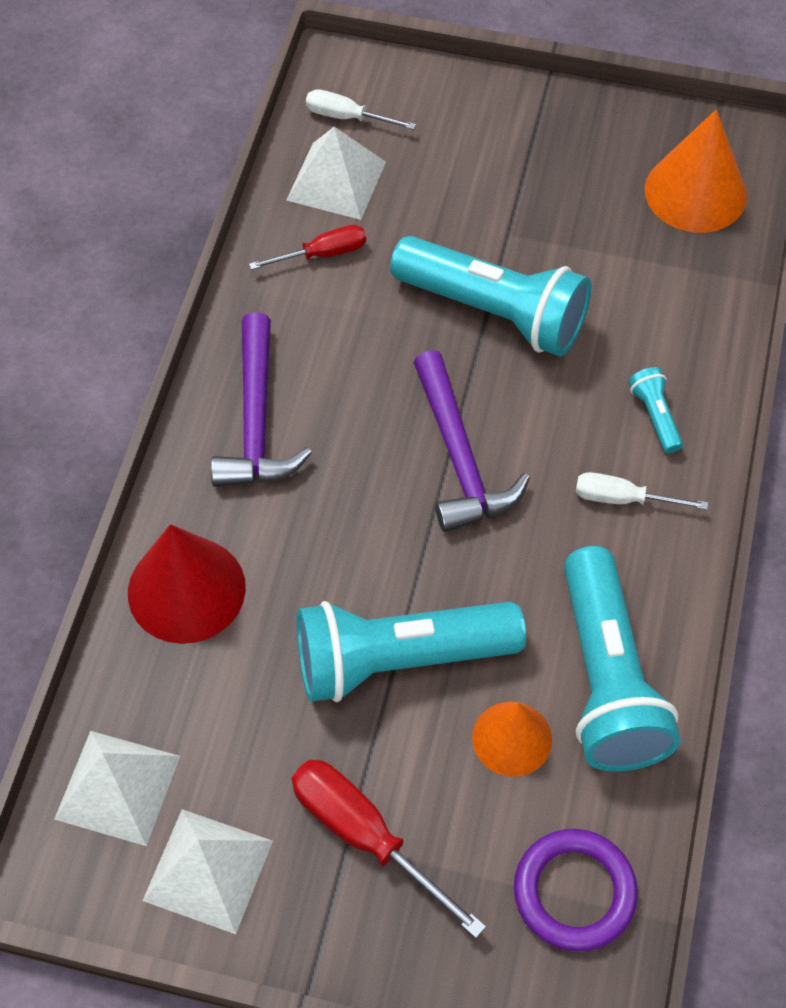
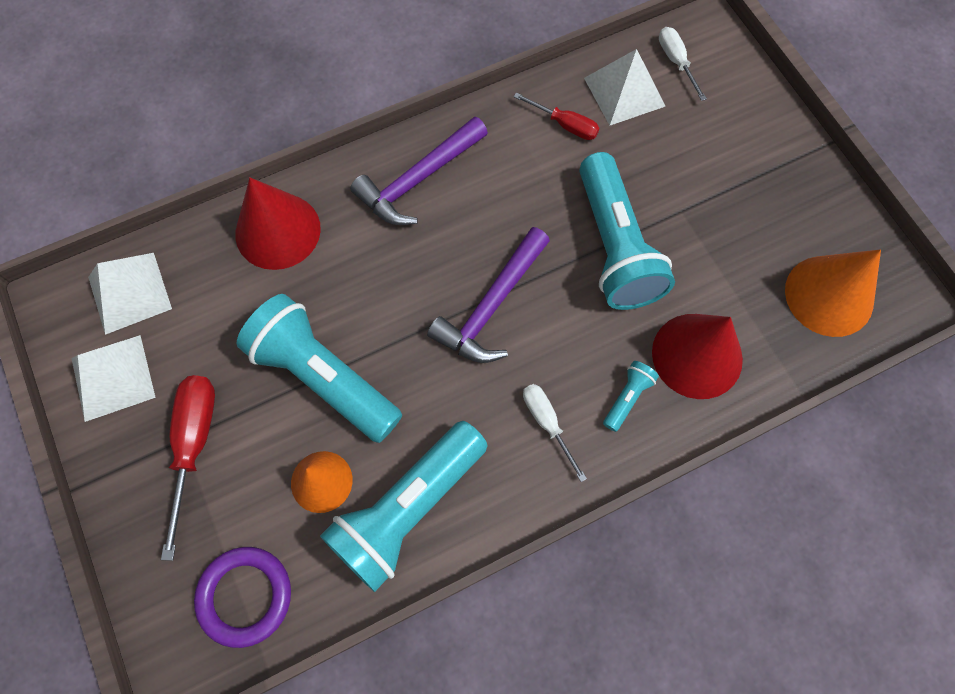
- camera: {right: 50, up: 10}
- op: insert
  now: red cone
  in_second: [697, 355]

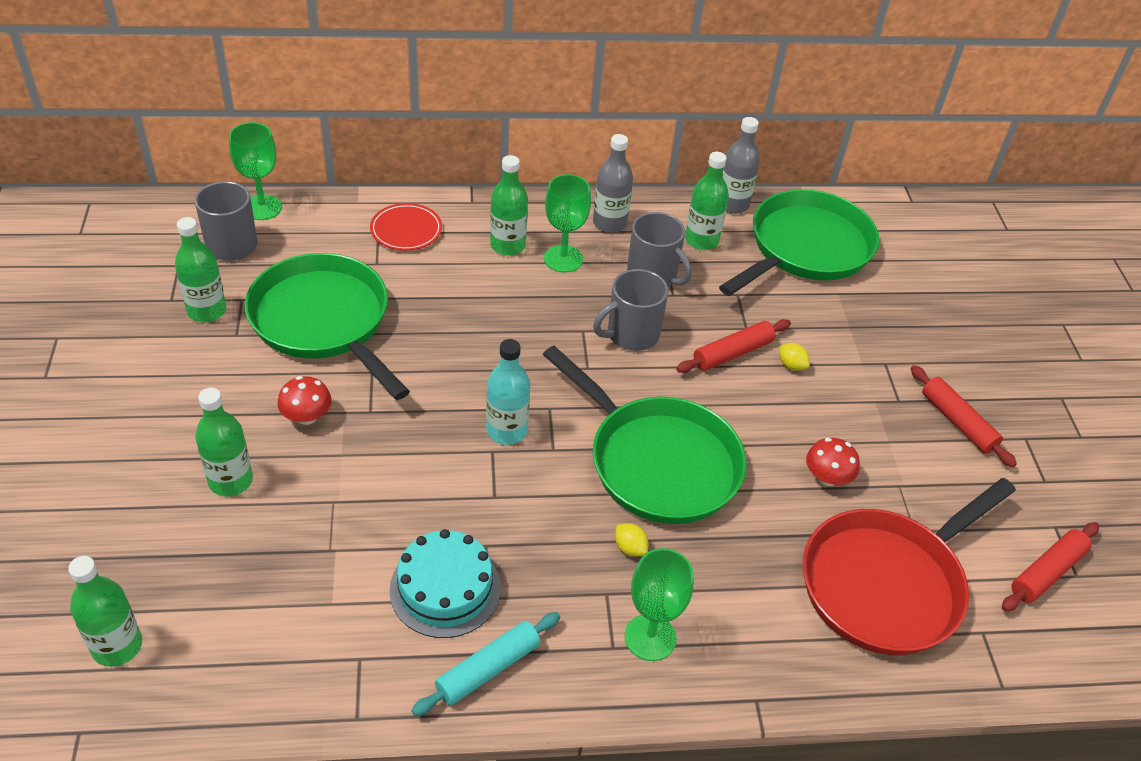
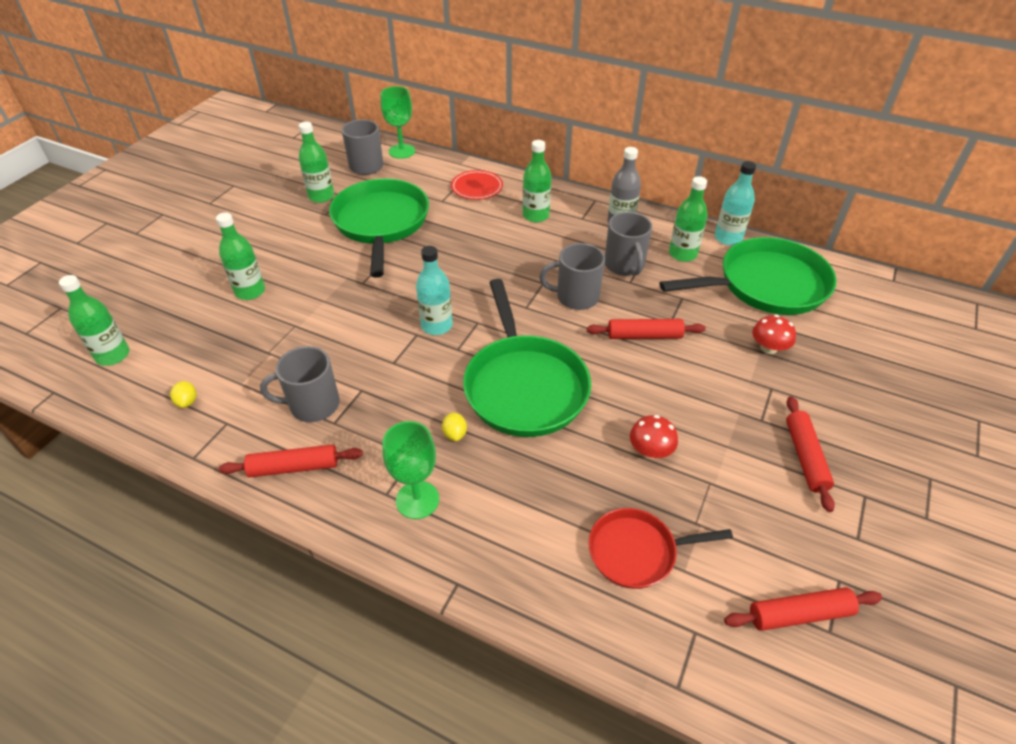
- camera: {right: 35, up: 0}
- op: move
  was: red mushroom
  in_first: [307, 416]
  in_second: [768, 348]
- op: replace
  was: turquoise cake
  now: grey mug
  in_first: [445, 588]
  in_second: [313, 405]
- op: recolor
  was: turquoise rolling pin
  now: red rolling pin
  in_first: [488, 669]
  in_second: [294, 467]
- op: delete
  was: green goblet
  in_first: [563, 259]
- op: recolor
  was: grey bottle
  now: turquoise bottle
  in_first: [732, 204]
  in_second: [728, 238]
- op: move
  was: yellow lemon
  in_first: [791, 365]
  in_second: [187, 402]
- op: resize
  was: red pan
  in_first: [887, 584]
  in_second: [637, 551]
  ratio: 0.57

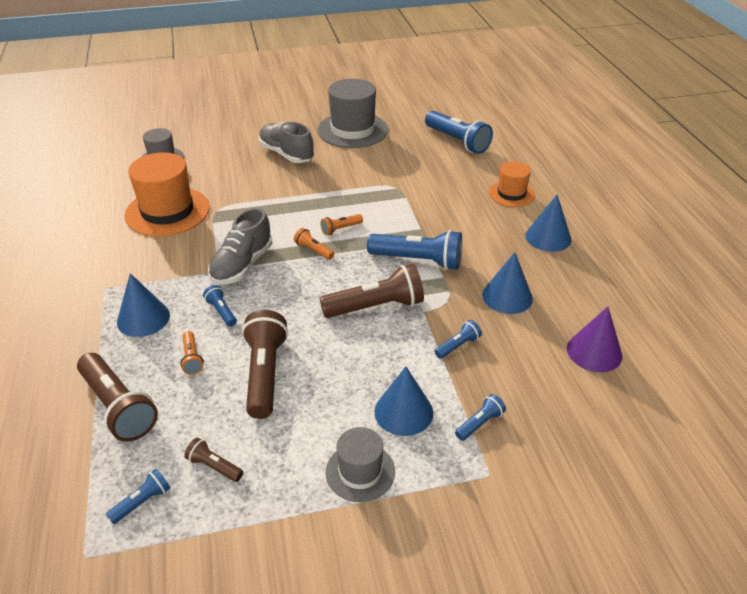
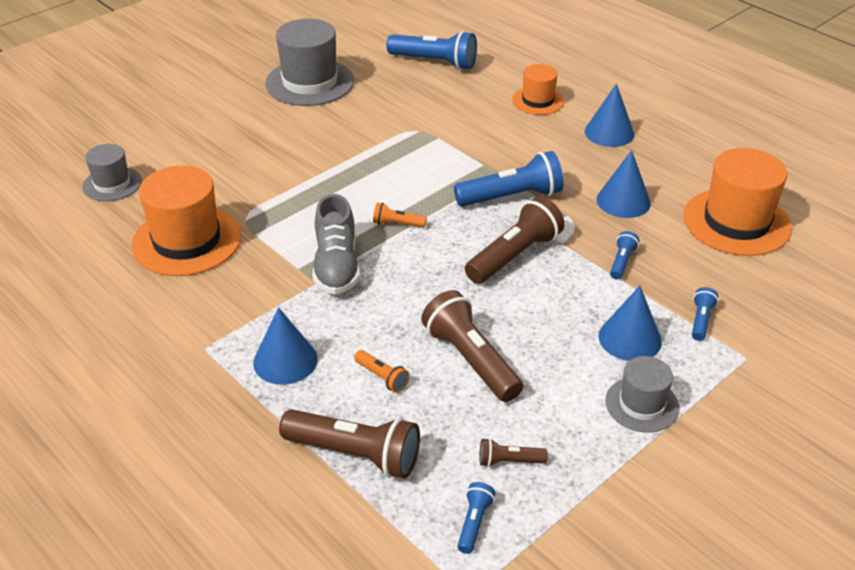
- camera: {right: -30, up: 0}
- op: delete
  was: blue flashlight
  in_first: [221, 312]
- op: delete
  was: grey shoe
  in_first: [286, 154]
- op: delete
  was: orange flashlight
  in_first: [340, 229]
- op: replace
  was: purple cone
  now: orange hat
  in_first: [594, 352]
  in_second: [736, 222]

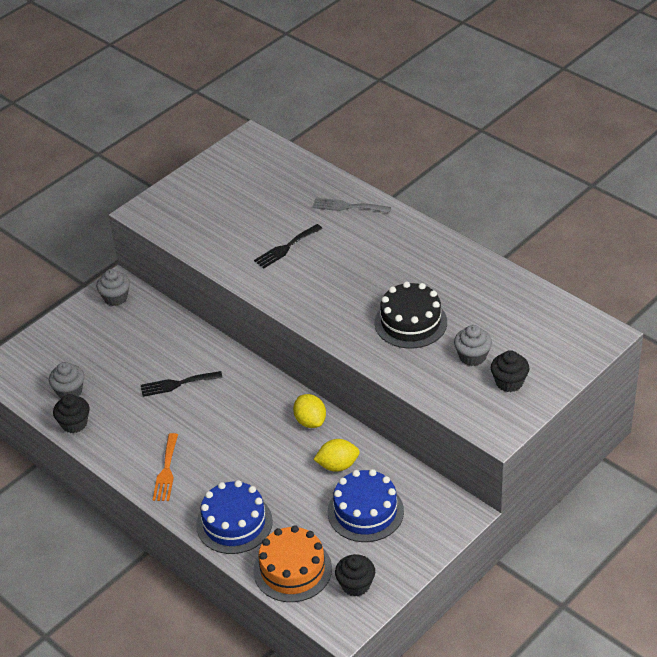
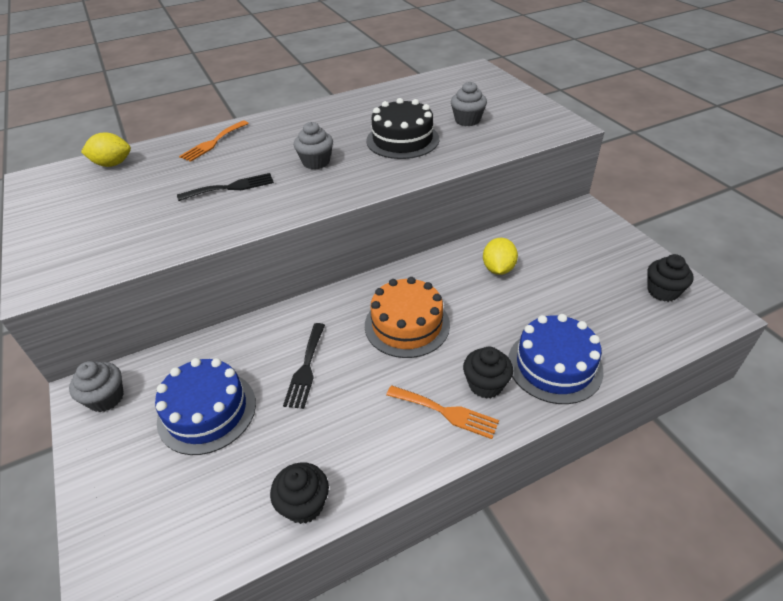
- camera: {right: -70, up: 0}
- op: move
  was: grey cupcake
  in_first: [69, 391]
  in_second: [316, 162]
- op: move
  was: orange cake
  in_first: [292, 569]
  in_second: [407, 325]
- op: rotate
  was: black fork
  in_first: [286, 248]
  in_second: [231, 187]
  clockwise: -90
- op: move
  was: yellow lemon
  in_first: [310, 421]
  in_second: [112, 164]
- op: recolor
  was: grey fork
  now: orange fork
  in_first: [347, 206]
  in_second: [213, 143]
- op: move
  was: blue cake
  in_first: [365, 511]
  in_second: [207, 411]
- op: move
  was: black cupcake
  in_first: [509, 382]
  in_second: [485, 384]

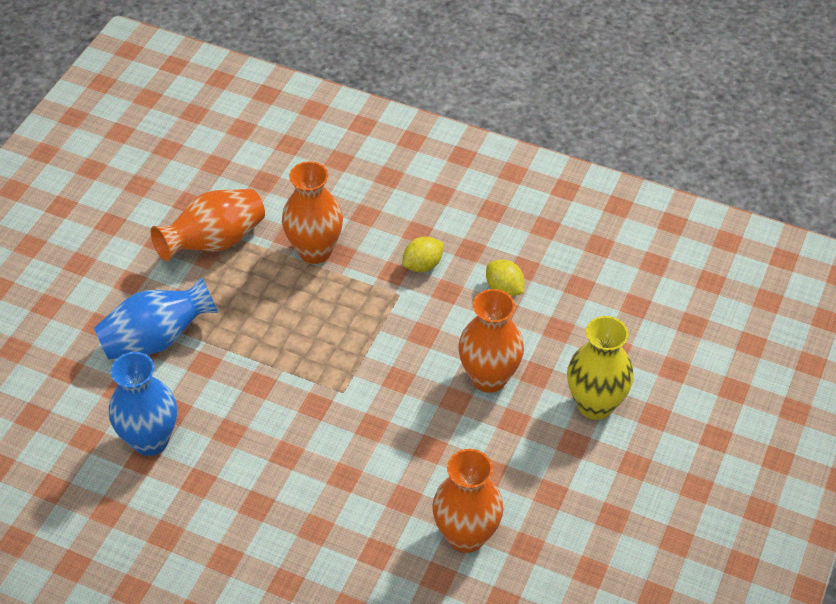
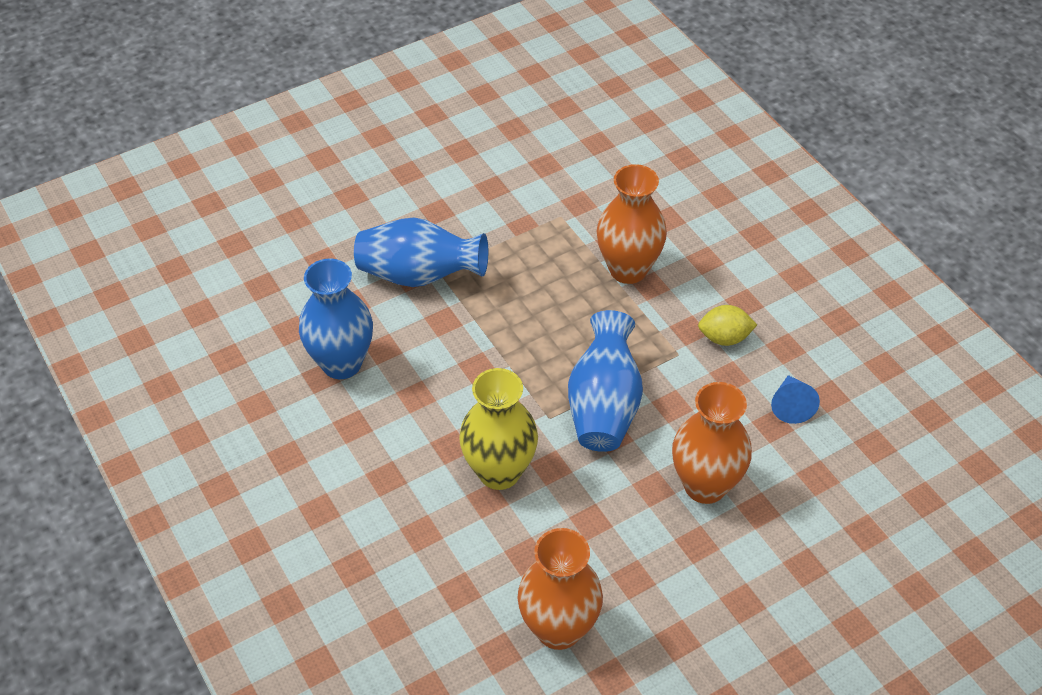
- camera: {right: 35, up: 0}
- op: delete
  was: orange vase
  in_first: [214, 242]
- op: replace
  was: yellow lemon
  now: blue cone
  in_first: [504, 289]
  in_second: [791, 405]
- op: move
  was: yellow vase
  in_first: [595, 404]
  in_second: [499, 472]
- op: insert
  now: blue vase
  in_second: [604, 406]

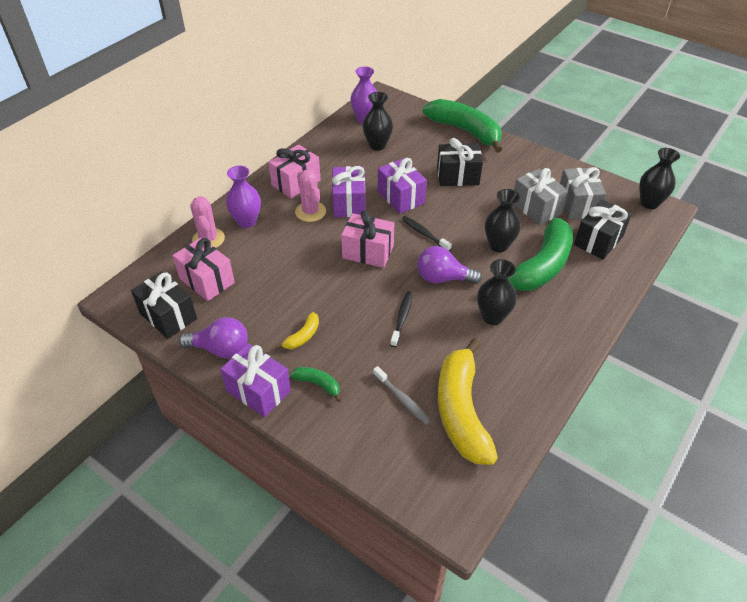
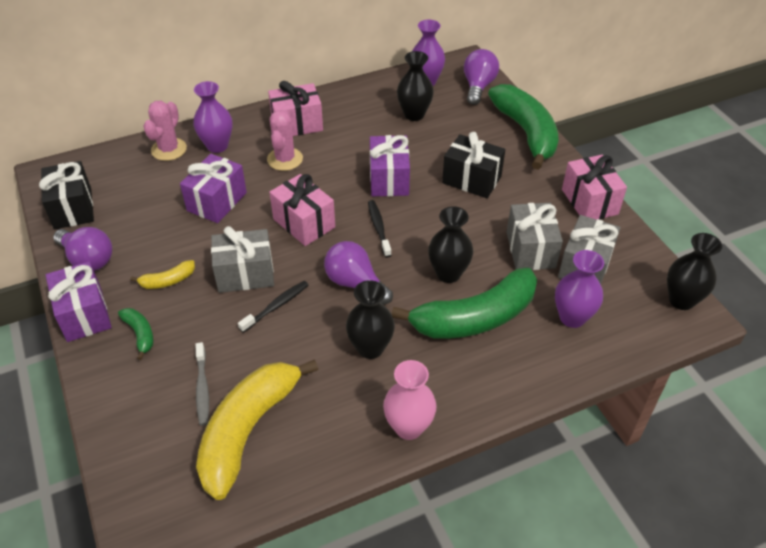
- camera: {right: 30, up: 0}
- op: move
  was: pink gift
  in_first: [207, 281]
  in_second: [589, 202]
- op: move
  was: purple gift
  in_first: [349, 203]
  in_second: [217, 201]
- op: replace
  was: black gift
  now: purple vase
  in_first: [598, 240]
  in_second: [572, 317]
- op: insert
  now: grey gift
  in_second: [245, 274]
- op: insert
  now: pink vase
  in_second: [408, 427]
- op: insert
  now: purple light bulb
  in_second: [478, 86]

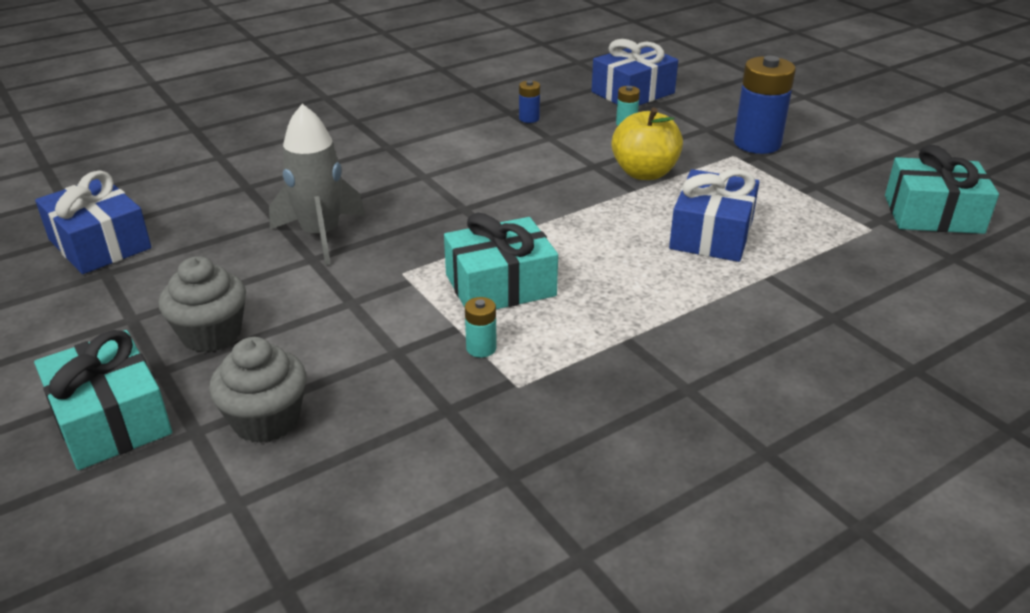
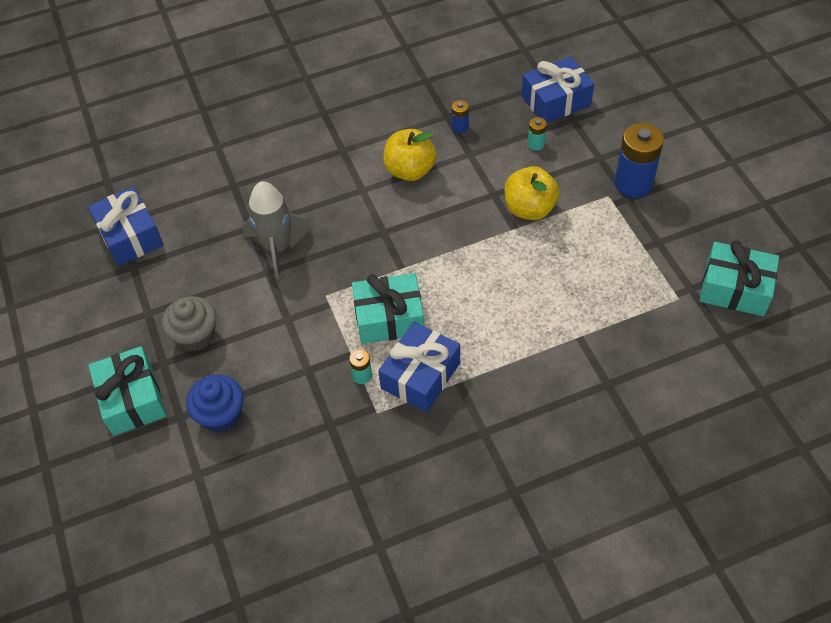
- camera: {right: 15, up: 20}
- op: recolor
  was: grey cupcake
  now: blue cupcake
  in_first: [266, 420]
  in_second: [221, 415]
- op: move
  was: blue gift
  in_first: [711, 234]
  in_second: [420, 375]
- op: insert
  now: yellow apple
  in_second: [410, 170]

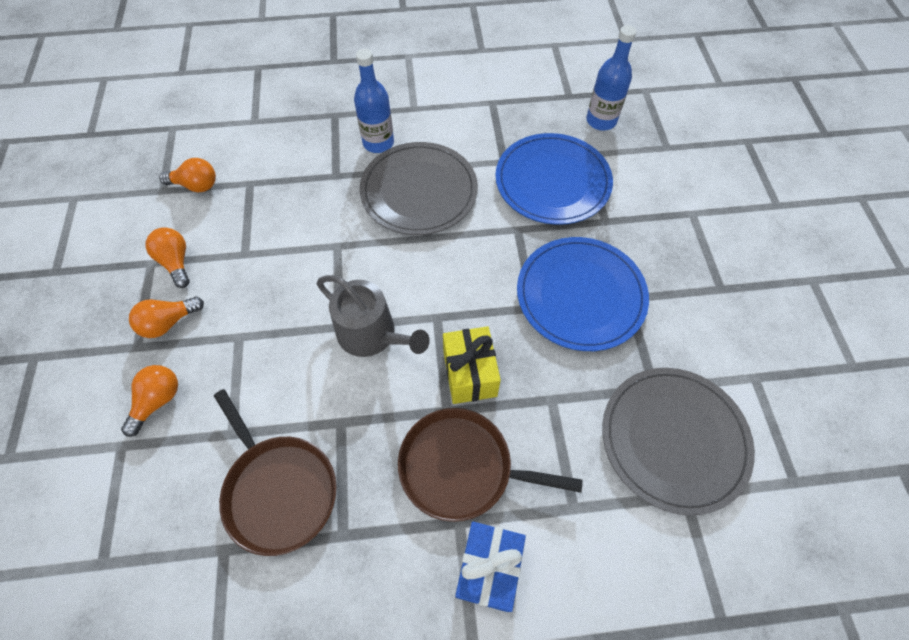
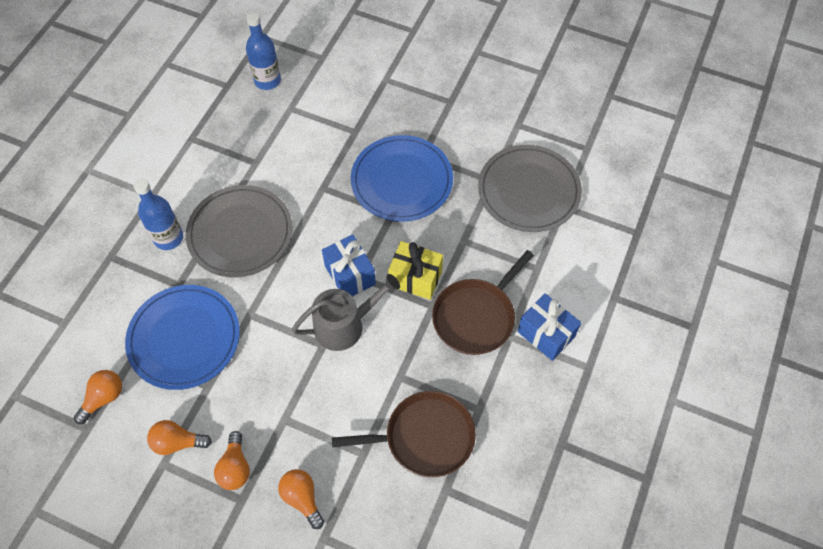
- camera: {right: -60, up: 0}
- op: move
  was: blue plate
  in_first: [552, 181]
  in_second: [184, 338]
- op: insert
  now: blue gift
  in_second: [350, 275]

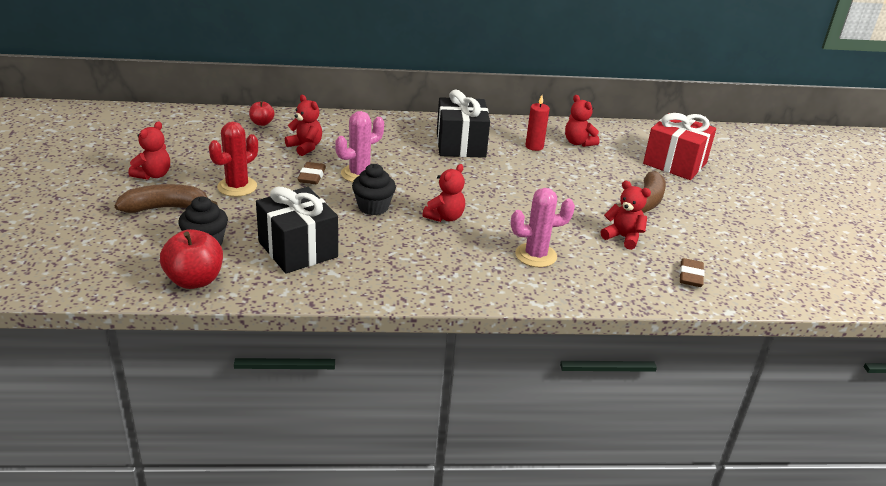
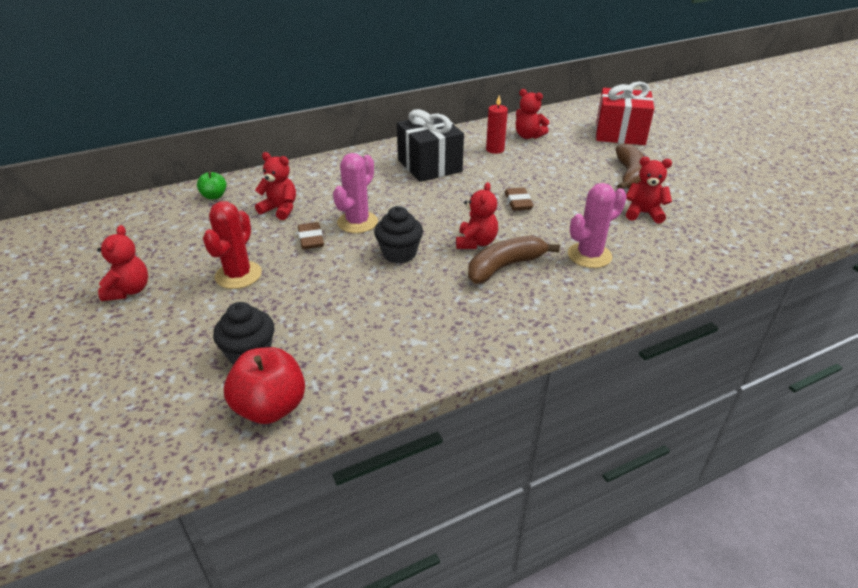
- camera: {right: -20, up: 5}
- op: move
  was: brown banana
  in_first: [166, 208]
  in_second: [505, 267]
- op: recolor
  was: red apple
  now: green apple
  in_first: [262, 123]
  in_second: [214, 196]
- op: delete
  was: black gift
  in_first: [298, 249]
- op: move
  was: brown eraser
  in_first: [690, 276]
  in_second: [518, 202]

